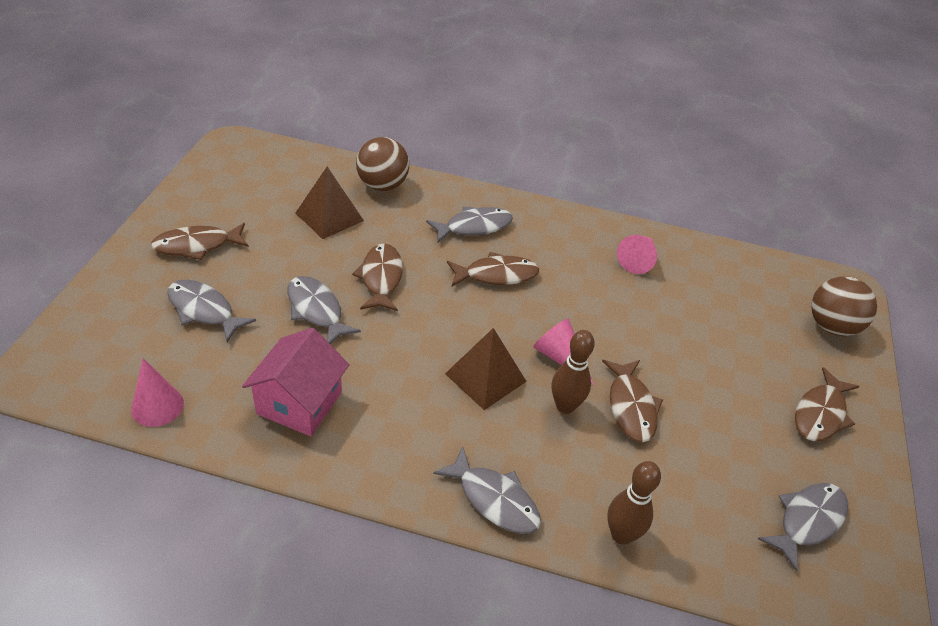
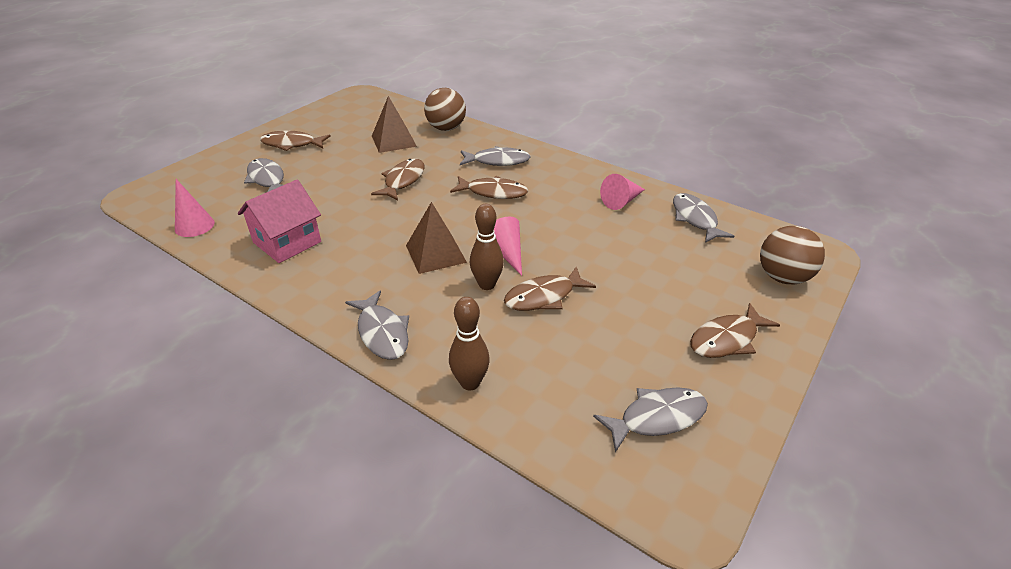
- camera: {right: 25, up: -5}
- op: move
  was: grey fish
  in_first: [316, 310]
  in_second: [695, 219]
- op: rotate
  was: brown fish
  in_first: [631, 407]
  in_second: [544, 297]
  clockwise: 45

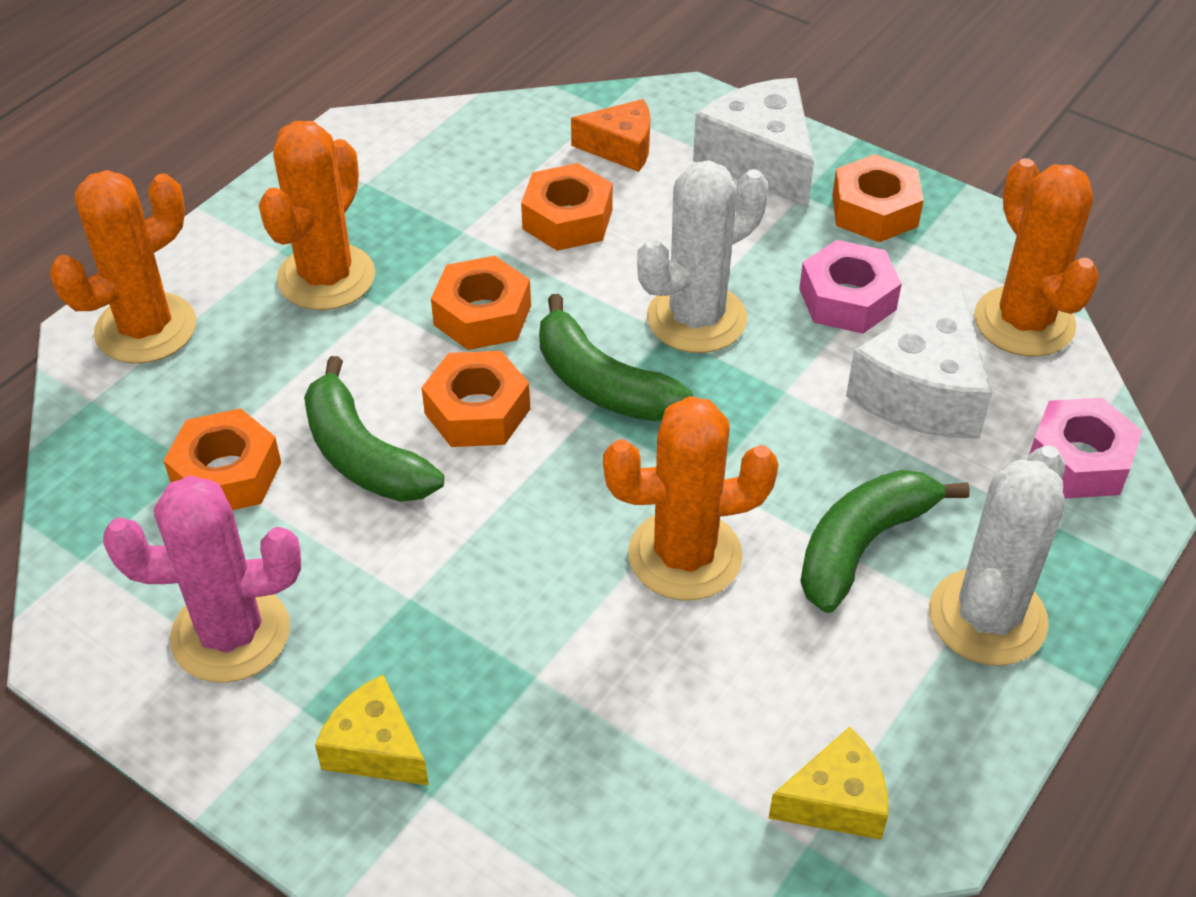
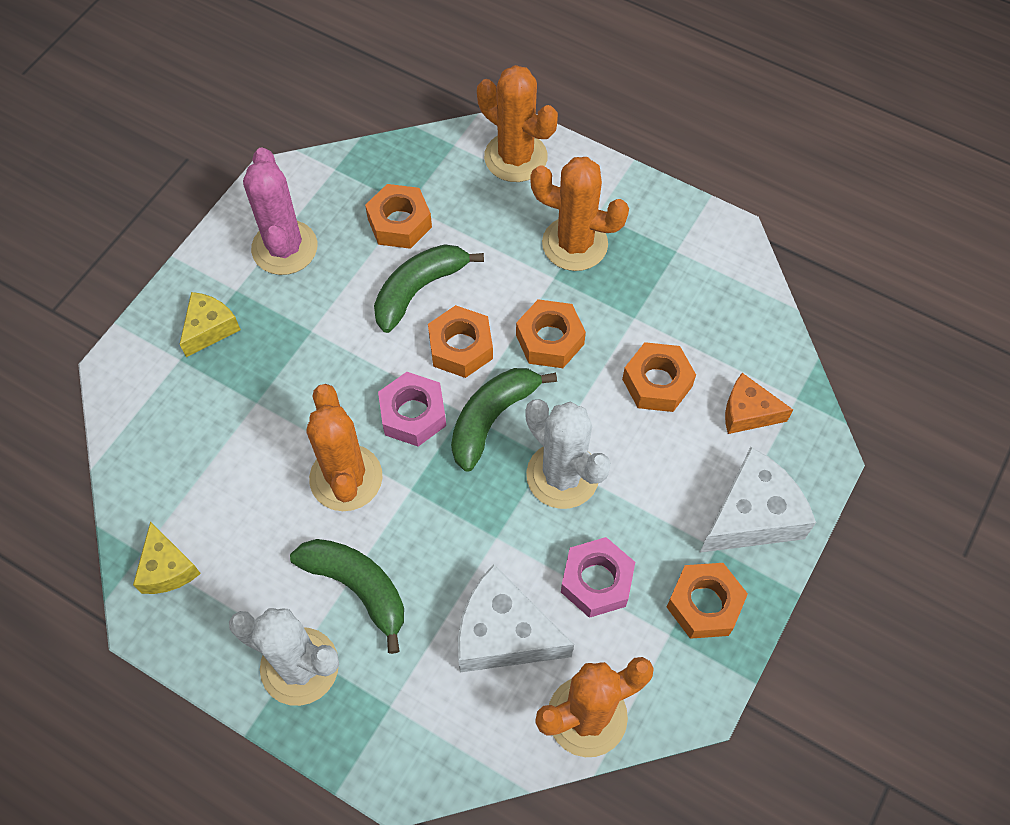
- camera: {right: 85, up: 15}
- op: rotate
  was: orange cheese
  in_first: [621, 148]
  in_second: [747, 412]
  clockwise: 105
- op: move
  was: pink nut
  in_first: [1079, 460]
  in_second: [413, 414]

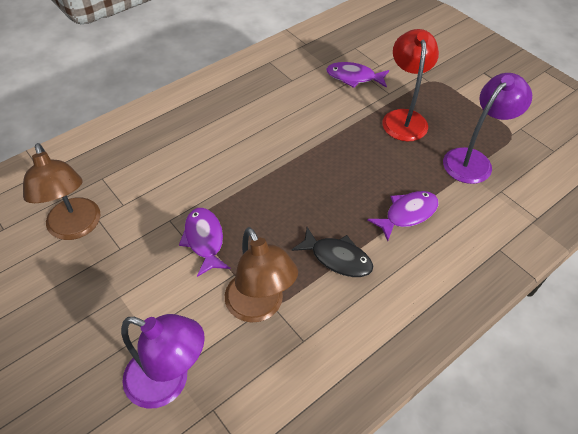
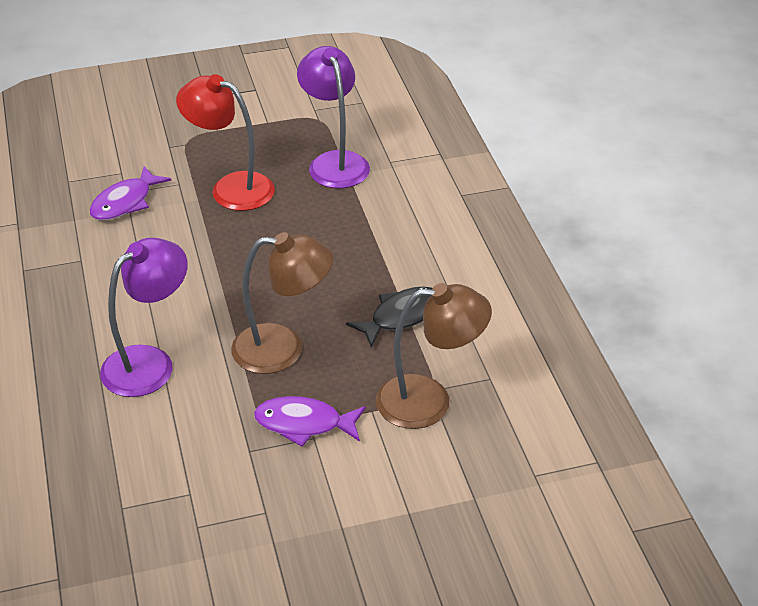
- camera: {right: -65, up: -10}
- op: move
  was: brown lamp
  in_first: [76, 228]
  in_second: [283, 349]
- op: move
  was: purple lamp
  in_first: [168, 382]
  in_second: [149, 363]
- op: delete
  was: purple fish
  in_first: [407, 214]

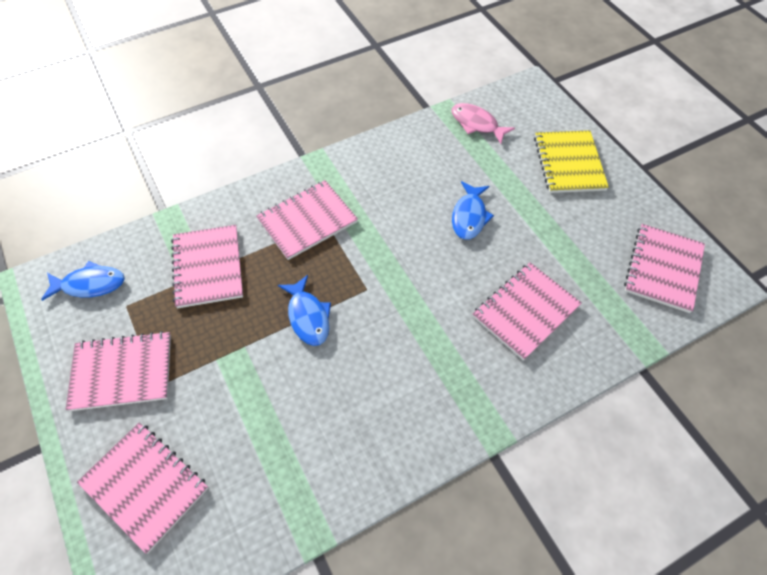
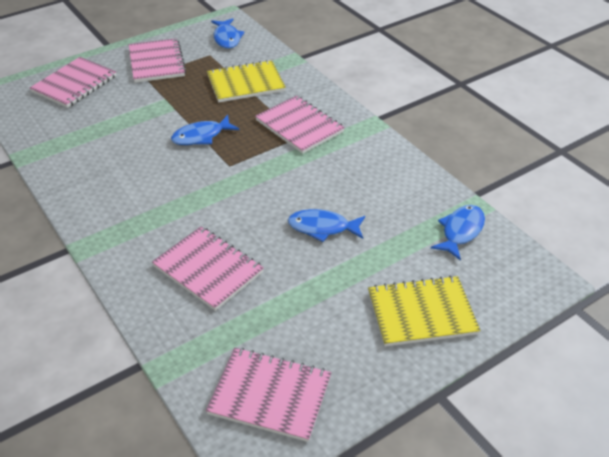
- camera: {right: 85, up: -15}
- op: recolor
  was: pink notebook
  now: yellow notebook
  in_first: [208, 267]
  in_second: [245, 83]
- op: recolor
  was: pink fish
  now: blue fish
  in_first: [477, 124]
  in_second: [461, 231]

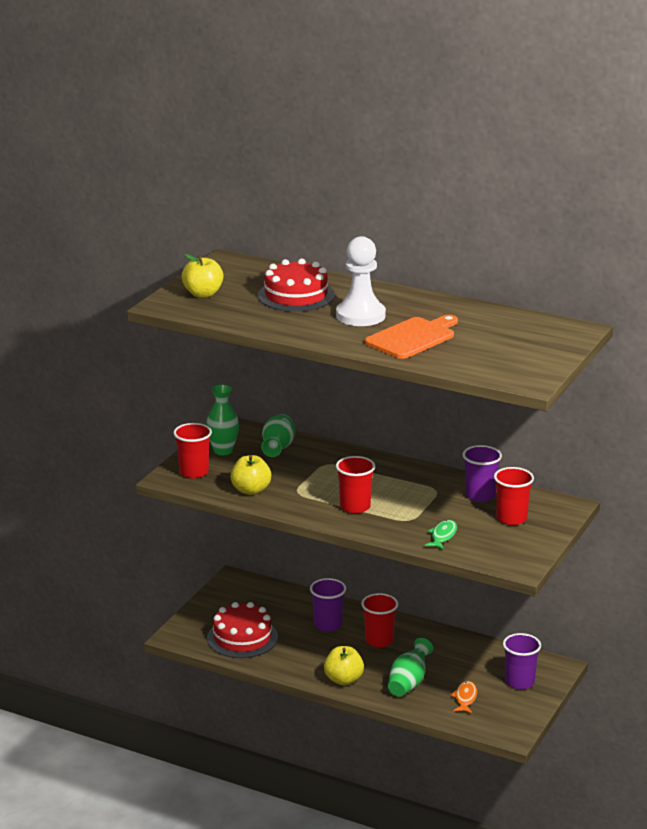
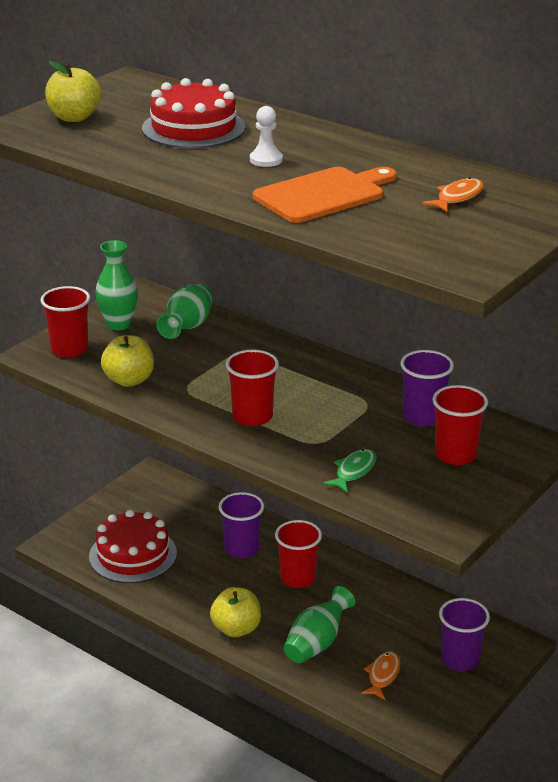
- camera: {right: 10, up: 5}
- op: resize
  was: white pawn
  in_first: [360, 316]
  in_second: [266, 160]
  ratio: 0.48
- op: insert
  now: orange fish
  in_second: [457, 197]

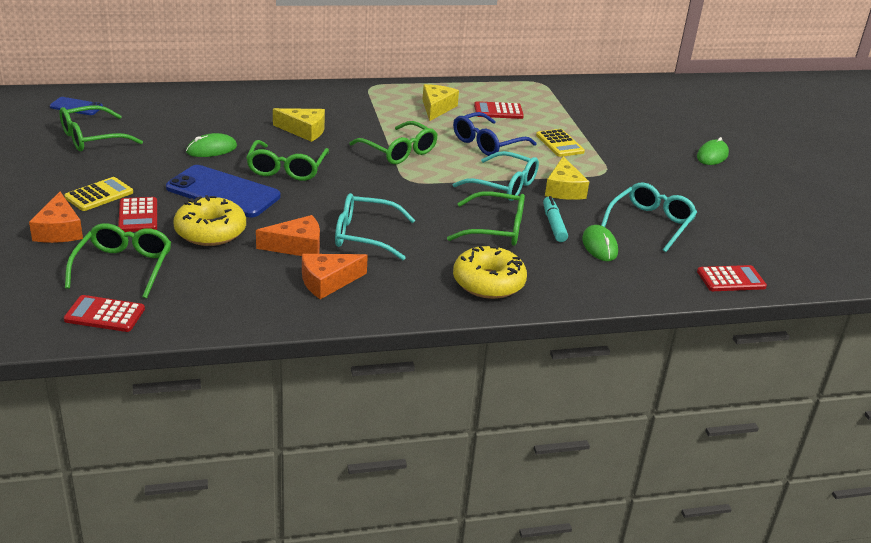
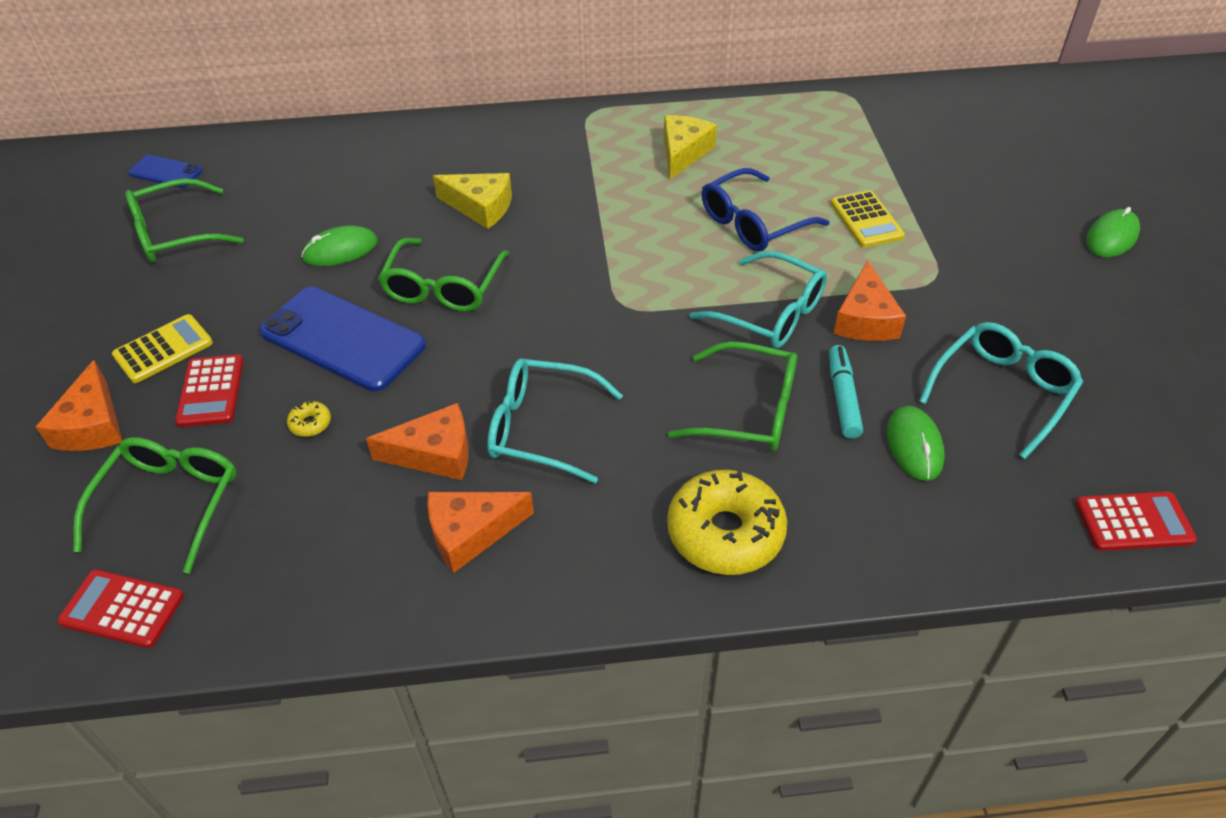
- camera: {right: 10, up: 15}
- op: resize
  was: yellow donut
  in_first: [210, 231]
  in_second: [310, 424]
  ratio: 0.4
- op: delete
  was: green glasses
  in_first: [399, 151]
- op: delete
  was: red calculator
  in_first: [498, 111]
- op: recolor
  was: yellow cheese
  now: orange cheese
  in_first: [564, 189]
  in_second: [865, 319]

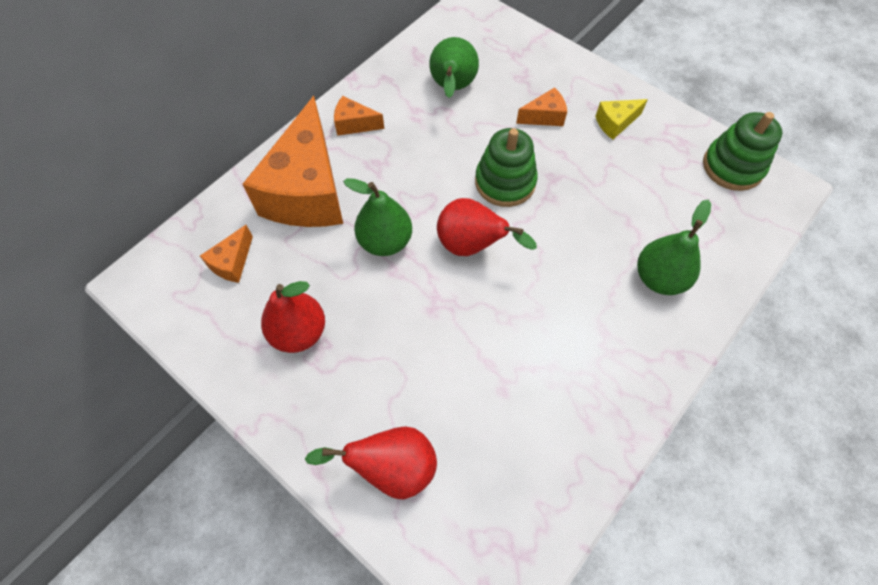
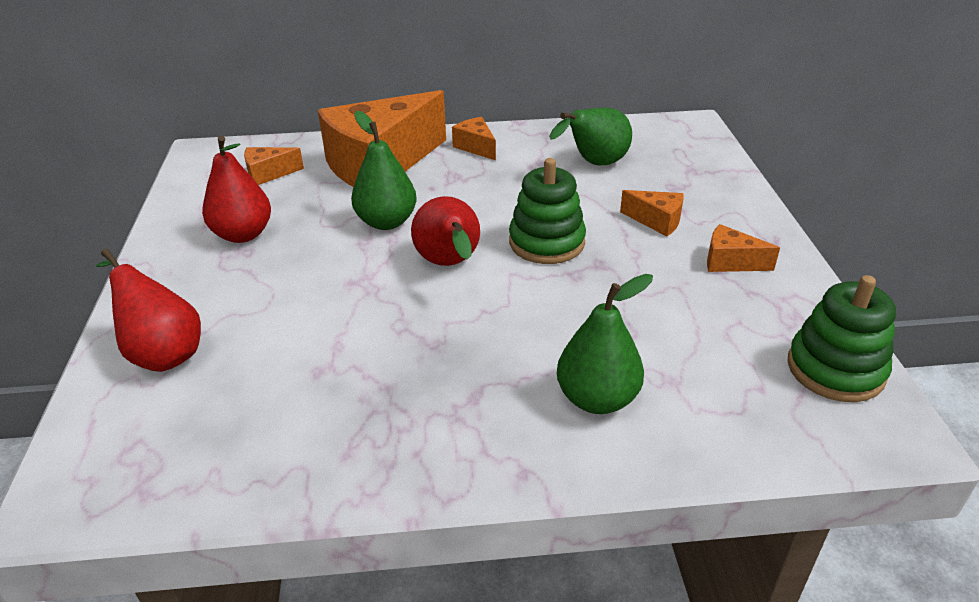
- camera: {right: 45, up: -25}
- op: recolor
  was: yellow cheese
  now: orange cheese
  in_first: [615, 123]
  in_second: [730, 262]

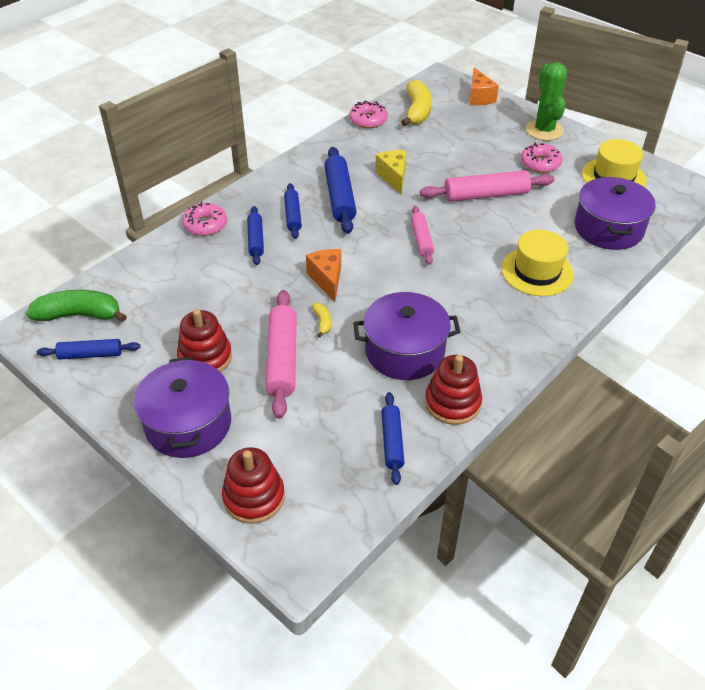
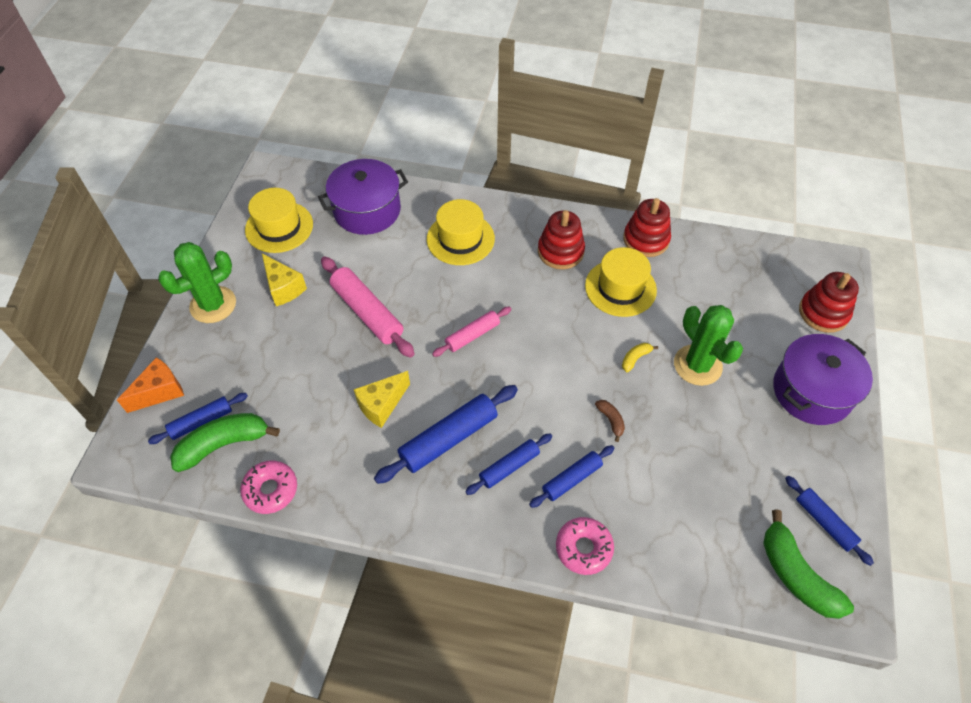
- camera: {right: -120, up: 10}
- op: move
  was: red stacking toy
  in_first: [205, 357]
  in_second: [560, 251]
- op: replace
  was: pink rolling pin
  now: green cactus
  in_first: [282, 359]
  in_second: [697, 365]
- op: delete
  was: orange cheese
  in_first: [327, 279]
- op: replace
  was: purple pot
  now: yellow hat
  in_first: [404, 351]
  in_second: [620, 288]
- op: move
  was: blue rolling pin
  in_first: [392, 442]
  in_second: [201, 422]
- op: recolor
  was: yellow banana
  now: green banana
  in_first: [417, 111]
  in_second: [223, 444]
- op: replace
  was: pink donut
  now: yellow cheese
  in_first: [540, 163]
  in_second: [283, 288]
- op: insert
  now: brown banana
  in_second: [610, 420]

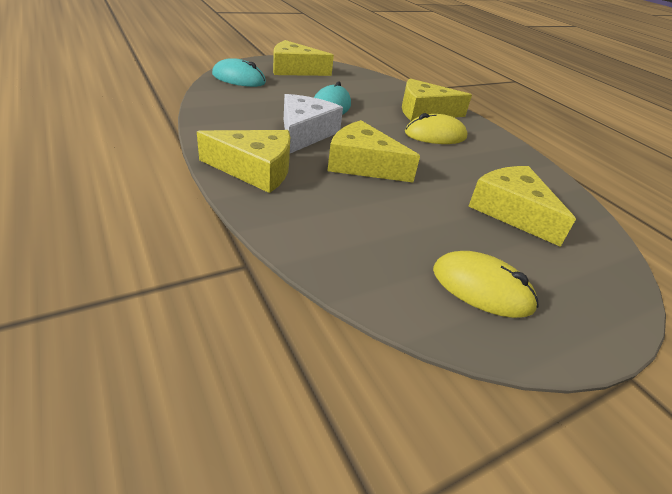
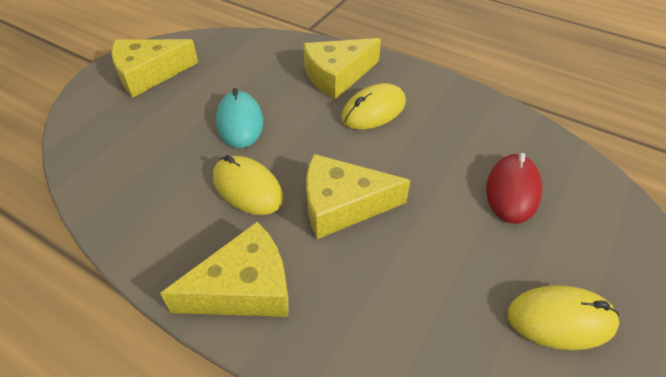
- camera: {right: -25, up: 10}
- op: delete
  was: turquoise mouse
  in_first: [238, 79]
- op: replace
  was: white cheese
  now: yellow mouse
  in_first: [305, 133]
  in_second: [247, 188]
- op: replace
  was: yellow cheese
  now: red mouse
  in_first: [511, 212]
  in_second: [512, 191]

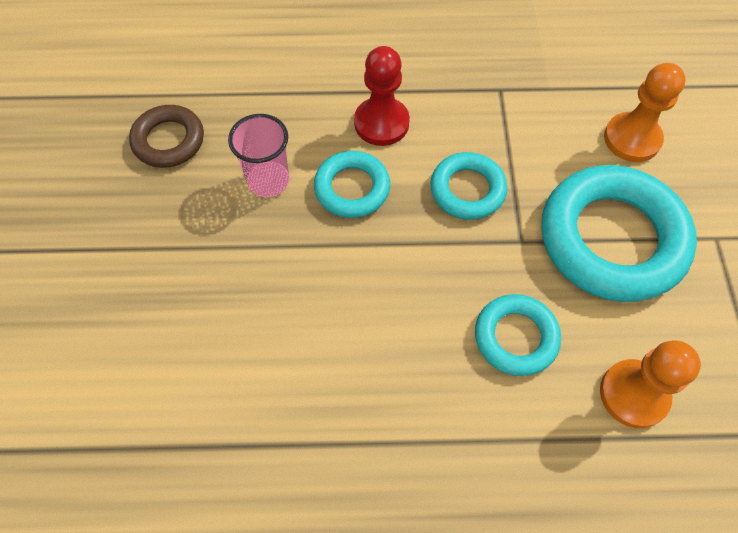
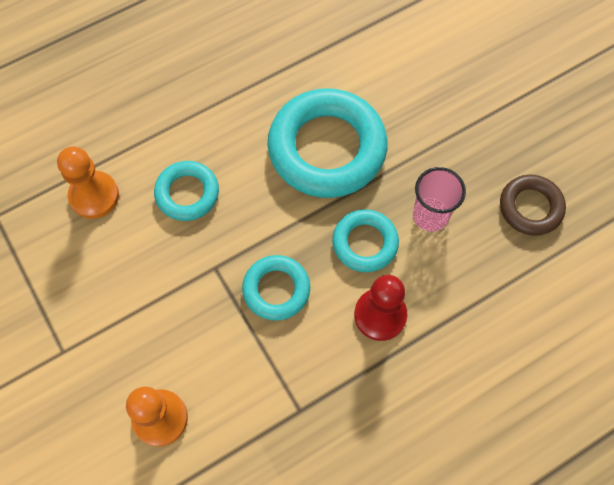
- camera: {right: 150, up: 5}
- op: move
  was: turquoise ring
  in_first: [611, 239]
  in_second: [327, 148]

